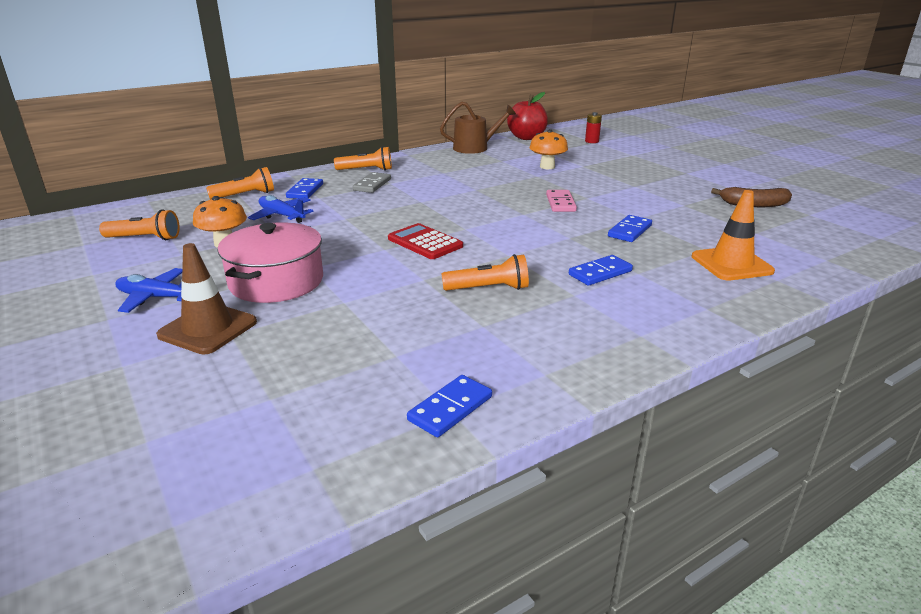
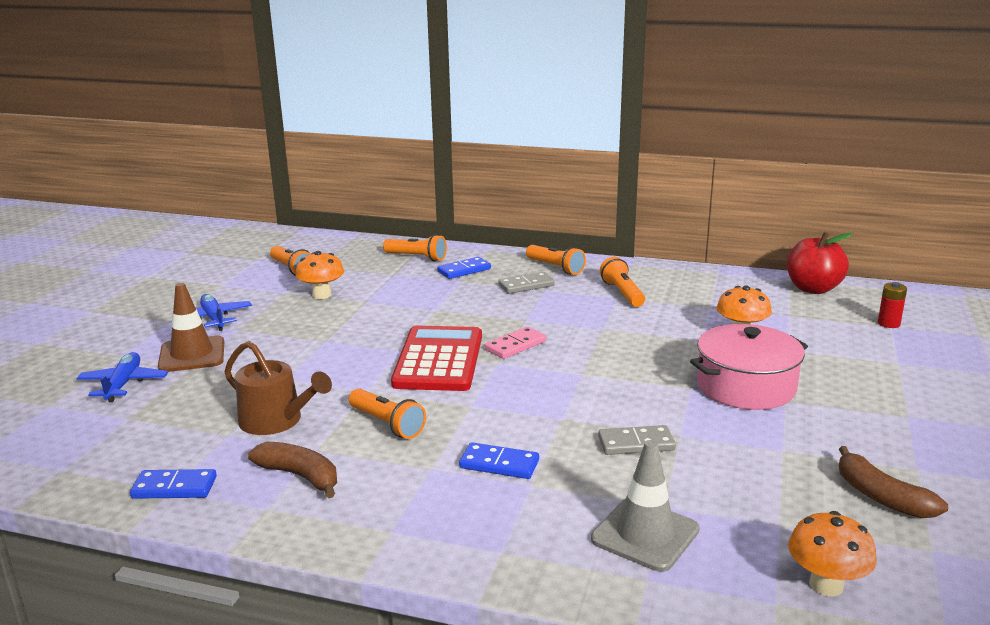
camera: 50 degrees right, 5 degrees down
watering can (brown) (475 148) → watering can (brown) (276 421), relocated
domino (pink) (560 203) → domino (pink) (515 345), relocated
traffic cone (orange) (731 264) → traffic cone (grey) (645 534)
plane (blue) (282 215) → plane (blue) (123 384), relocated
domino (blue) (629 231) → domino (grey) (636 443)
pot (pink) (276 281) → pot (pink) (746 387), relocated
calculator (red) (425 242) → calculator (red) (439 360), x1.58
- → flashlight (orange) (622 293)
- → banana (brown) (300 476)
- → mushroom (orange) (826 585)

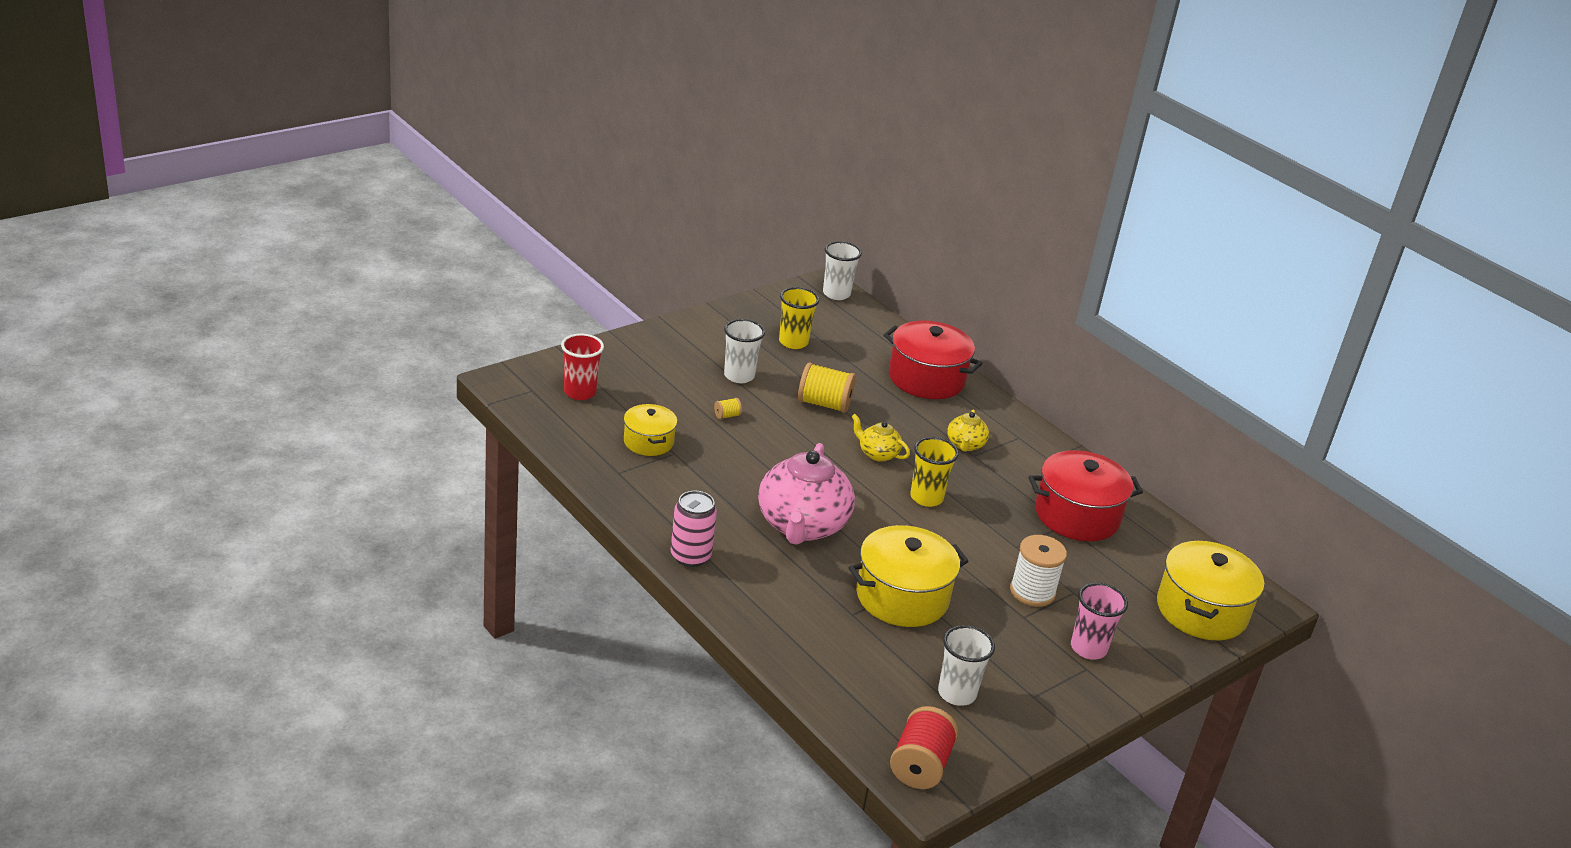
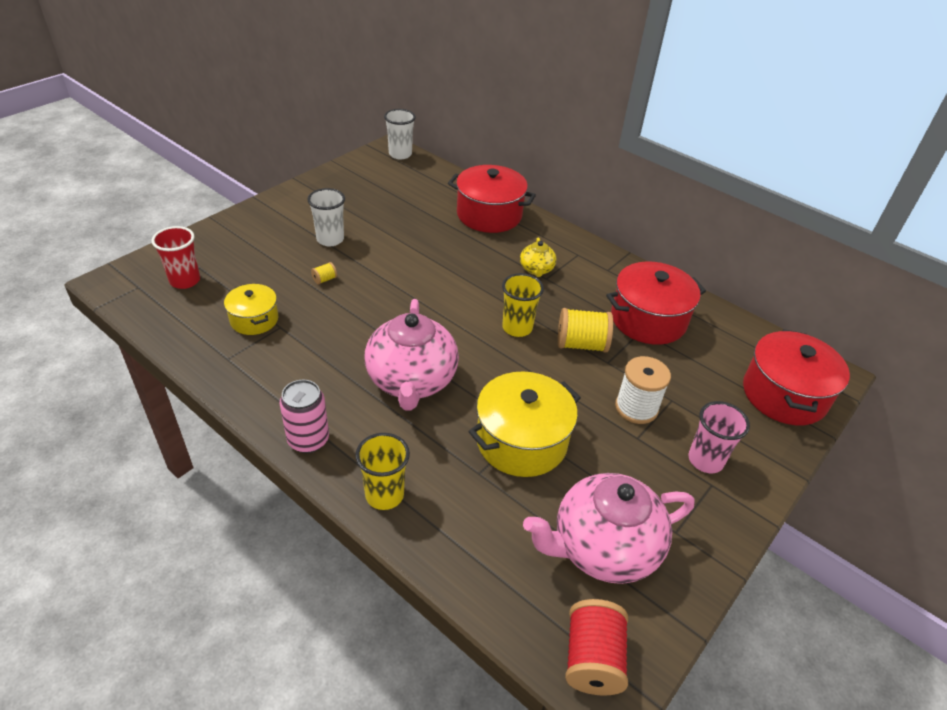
camera: 10 degrees left, 10 degrees up
cup (yellow) (793 342) → cup (yellow) (384 495), relocated
spool (yellow) (824 404) → spool (yellow) (581 344), relocated
teapot (yellow) (877 454) → -
pot (yellow) (1201 611) → pot (red) (784 395)
cup (white) (957 693) → teapot (pink) (603 548)

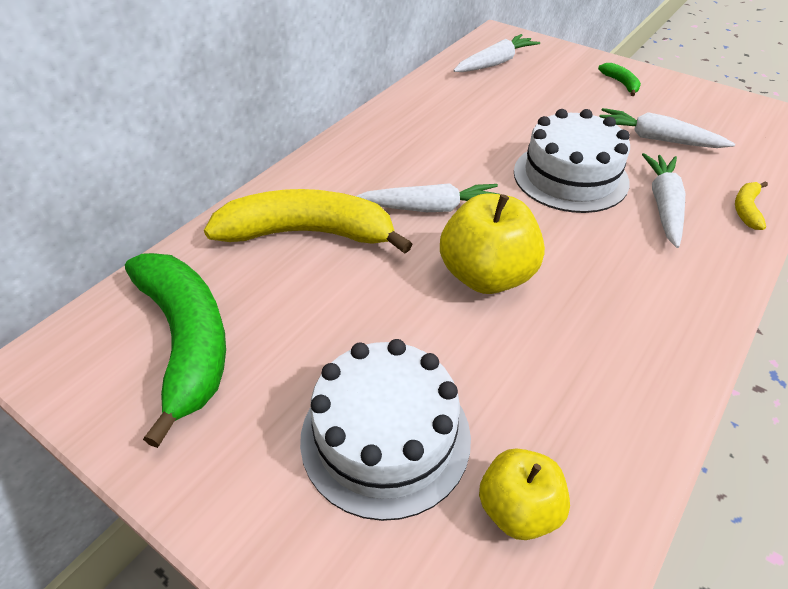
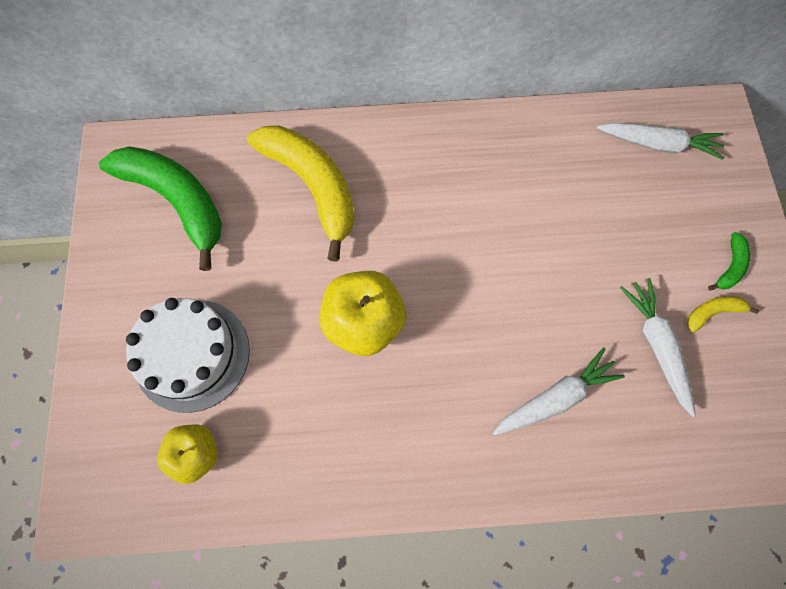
camera: 50 degrees right, 25 degrees up
cake (white) (570 177) → -
banana (yellow) (746 209) → banana (yellow) (713 312), relocated
carrot (white) (430 208) → -
banana (green) (186 341) → banana (green) (177 201), 75 degrees counterclockwise

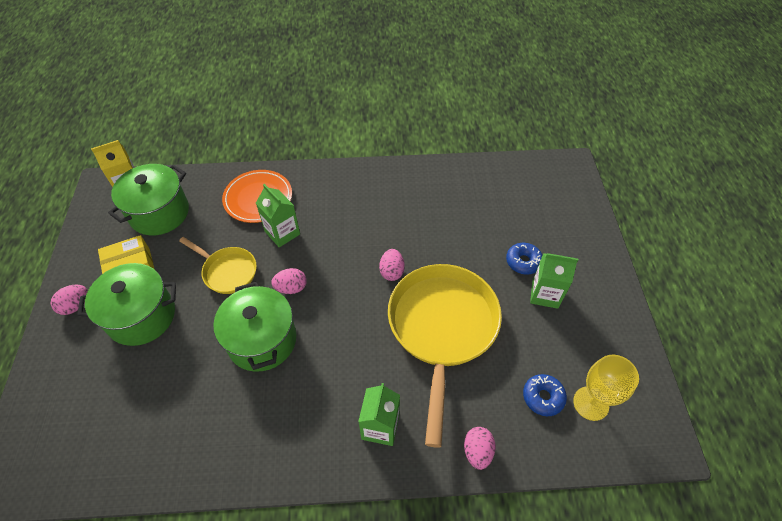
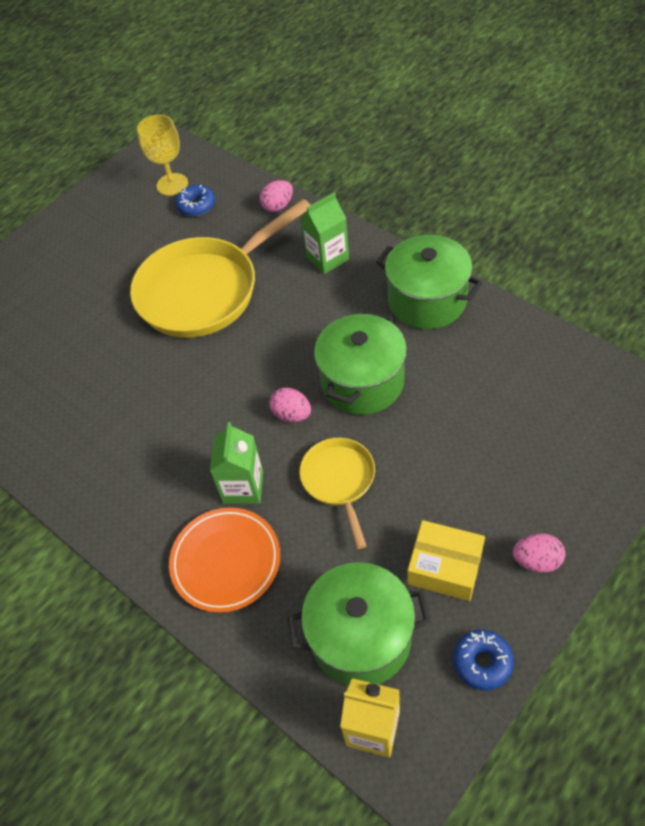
camera: 130 degrees left, 0 degrees up
donut (blue) (523 262) → donut (blue) (482 662), relocated
egg (pink) (392 271) → -
carton (green) (545 294) → -
pot (green) (141 316) → pot (green) (427 301), relocated

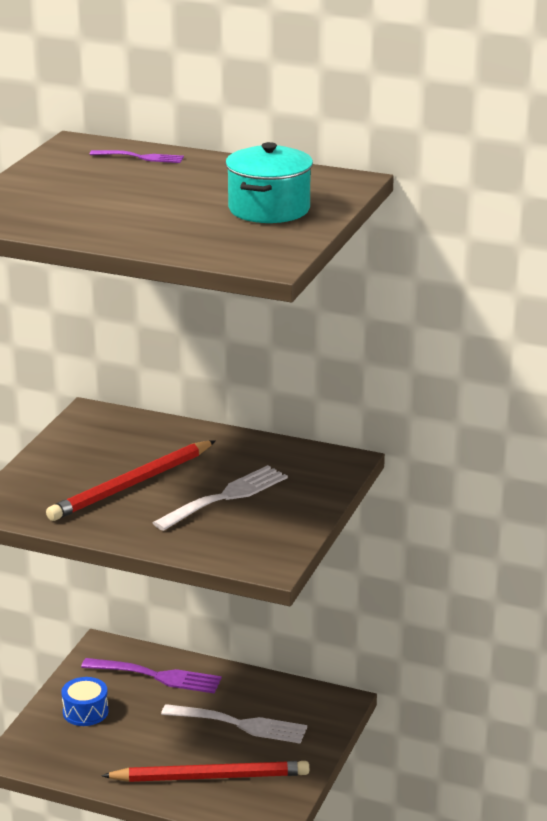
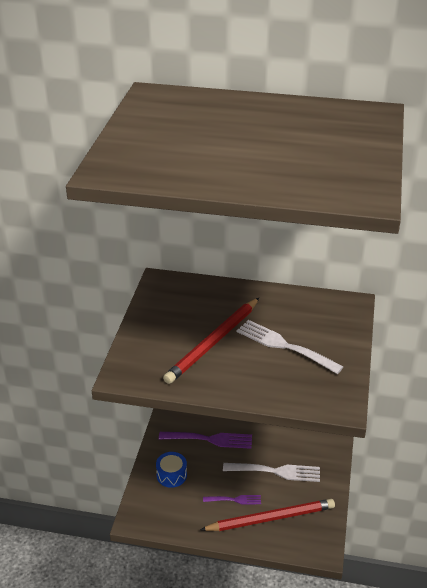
camera: 10 degrees left, 10 degrees up
pot (turquoise) (269 209) → -
fork (purple) (141 157) → fork (purple) (235 500), relocated
fork (white) (226 497) → fork (white) (284 346), 90 degrees counterclockwise

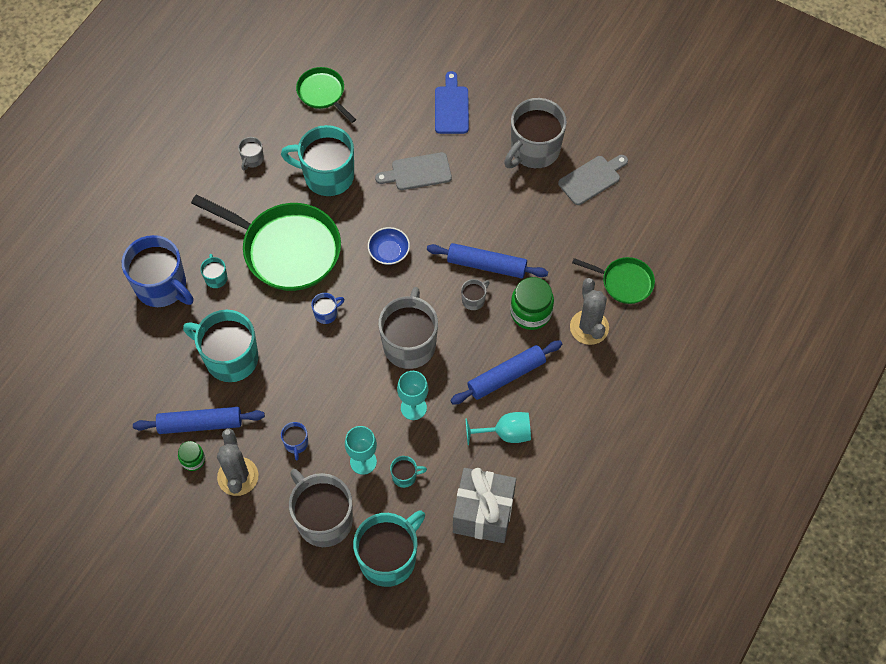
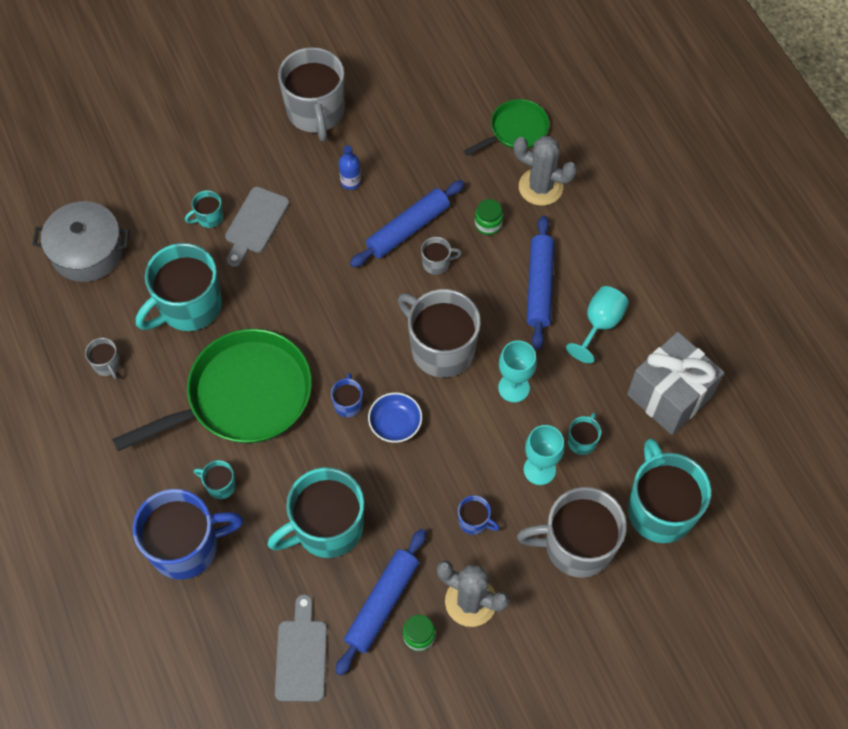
camera: 55 degrees left, 0 degrees up
pan (green) (323 93) → pot (grey) (87 251)
cutting board (blue) (451 107) → -
cutting board (grey) (592 179) → cutting board (grey) (301 655), relocated
bowl (blue) (389 252) → bowl (blue) (395 424), relocated
jar (green) (531 312) → jar (green) (488 224), x0.57
mug (grey) (474 300) → mug (grey) (437 263), 90 degrees clockwise
- → bottle (blue) (350 181)
- → mug (turquoise) (209 217)

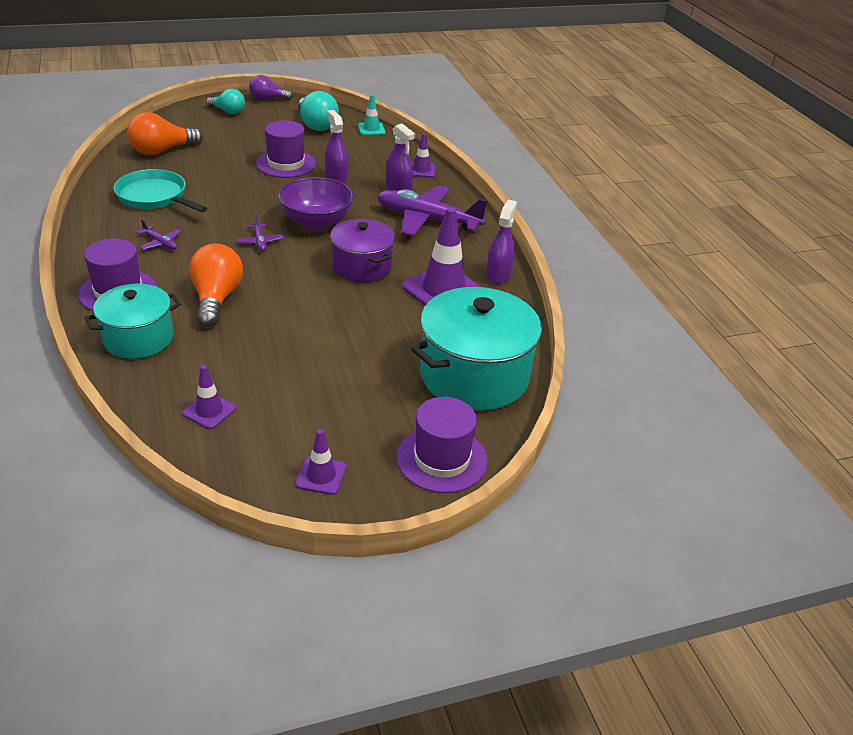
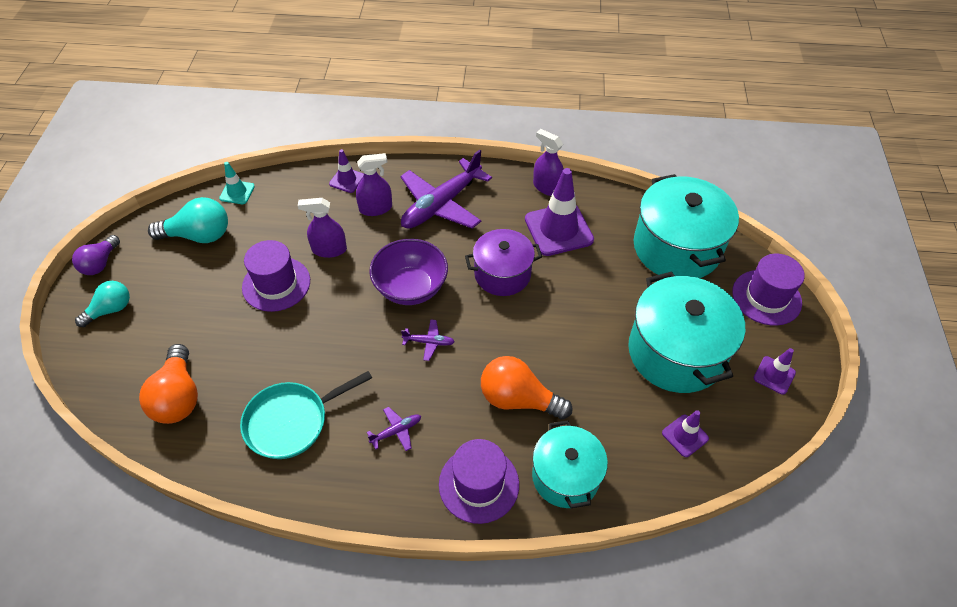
camera: 65 degrees left, 15 degrees up
- → pot (turquoise) (676 352)

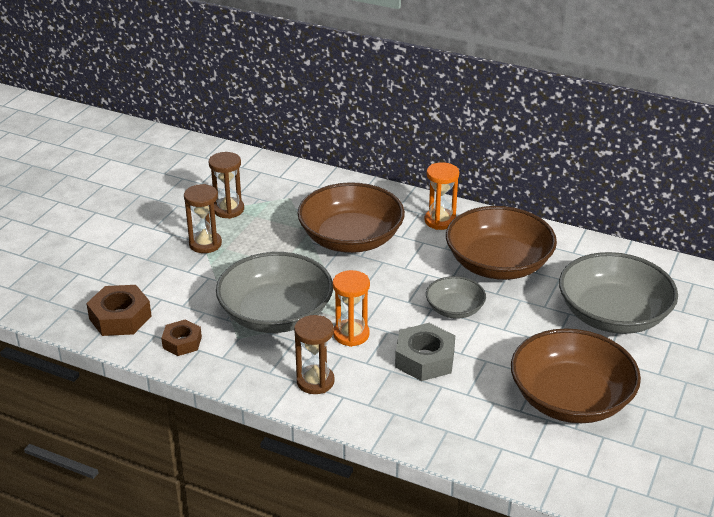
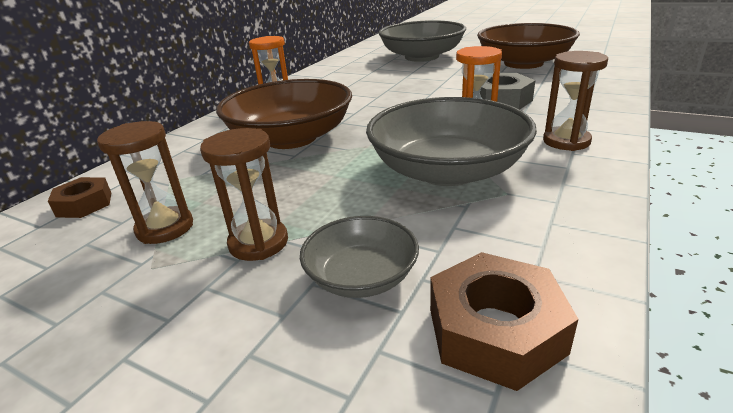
camera: 85 degrees left, 5 degrees down
bowl (brown) (498 264) → -
bowl (grey) (454 309) → bowl (grey) (361 277), relocated
nut (brown) (182 342) → nut (brown) (84 204), relocated

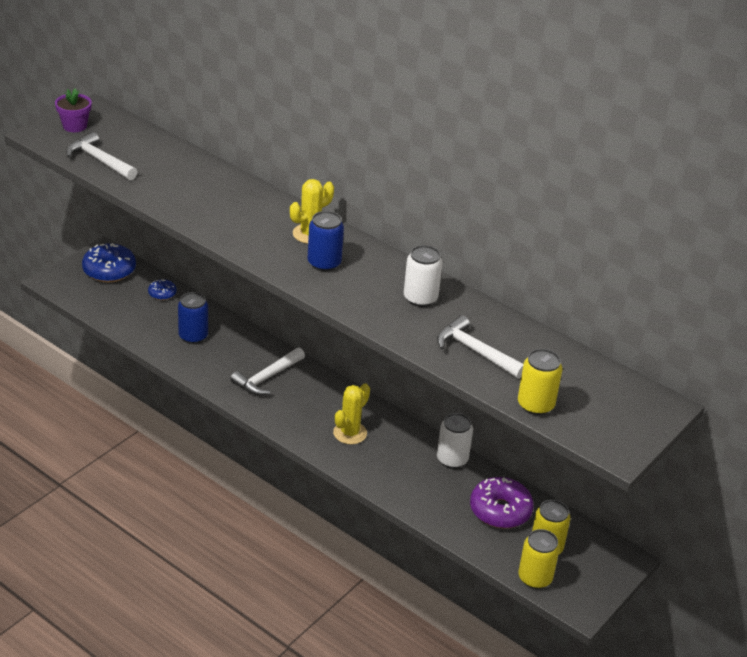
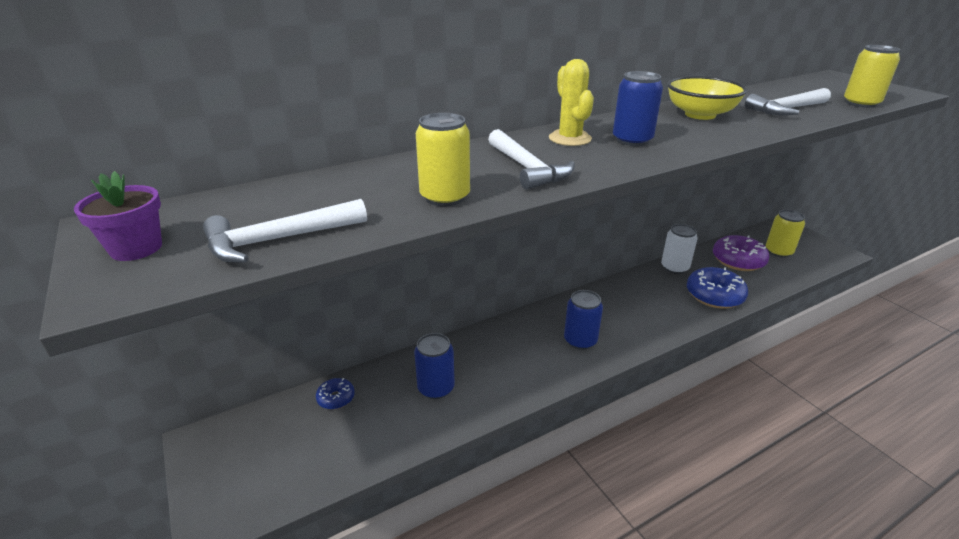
camera: 65 degrees left, 5 degrees down
donut (blue) (109 270) → donut (blue) (714 296), relocated
can (white) (420 298) → bowl (yellow) (700 115)
hammer (white) (267 378) → hammer (white) (527 168), relocated
cactus (yellow) (350 433) → -
can (yellow) (535 578) → can (yellow) (445 197), relocated
- → can (blue) (580 340)

